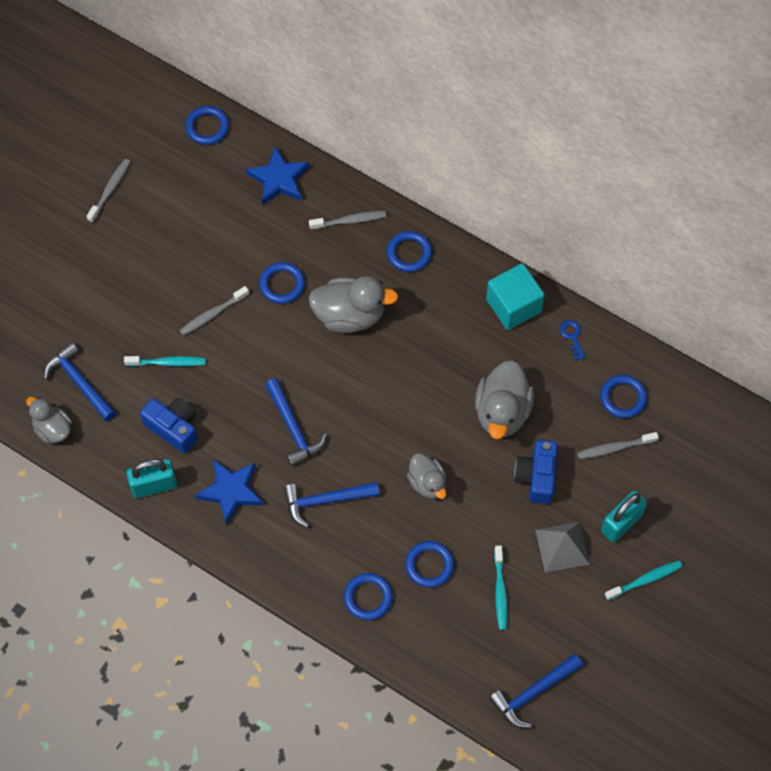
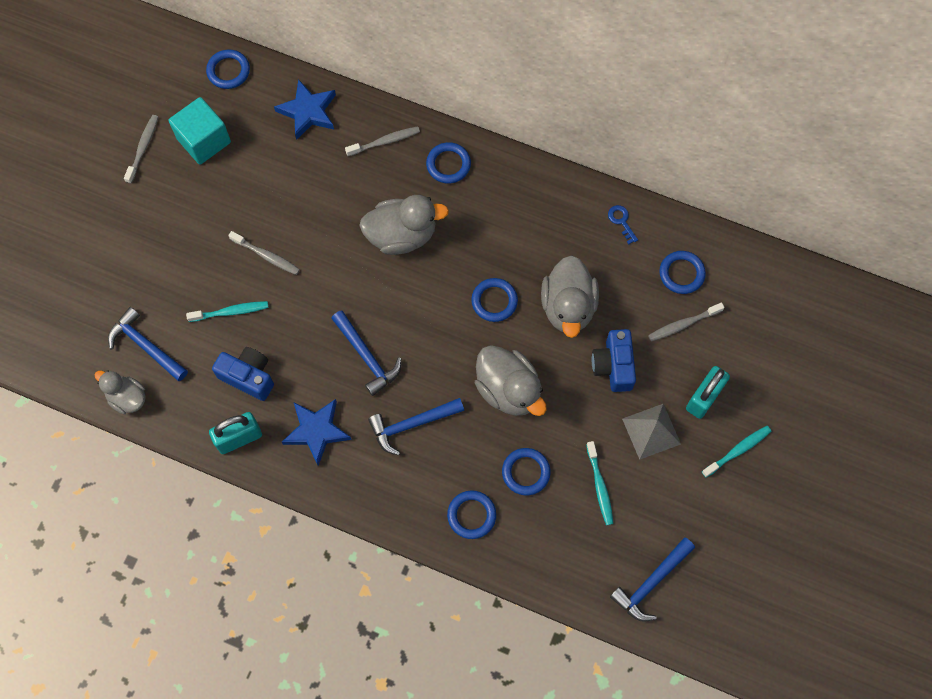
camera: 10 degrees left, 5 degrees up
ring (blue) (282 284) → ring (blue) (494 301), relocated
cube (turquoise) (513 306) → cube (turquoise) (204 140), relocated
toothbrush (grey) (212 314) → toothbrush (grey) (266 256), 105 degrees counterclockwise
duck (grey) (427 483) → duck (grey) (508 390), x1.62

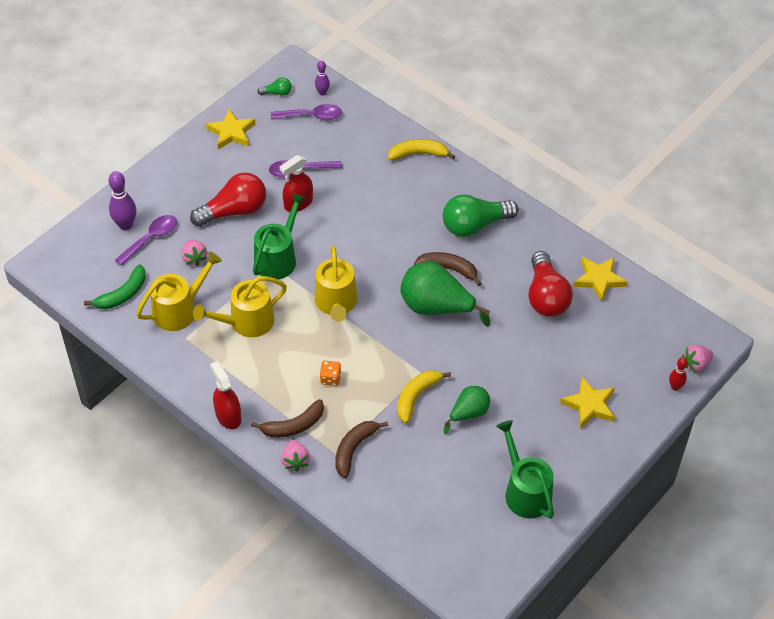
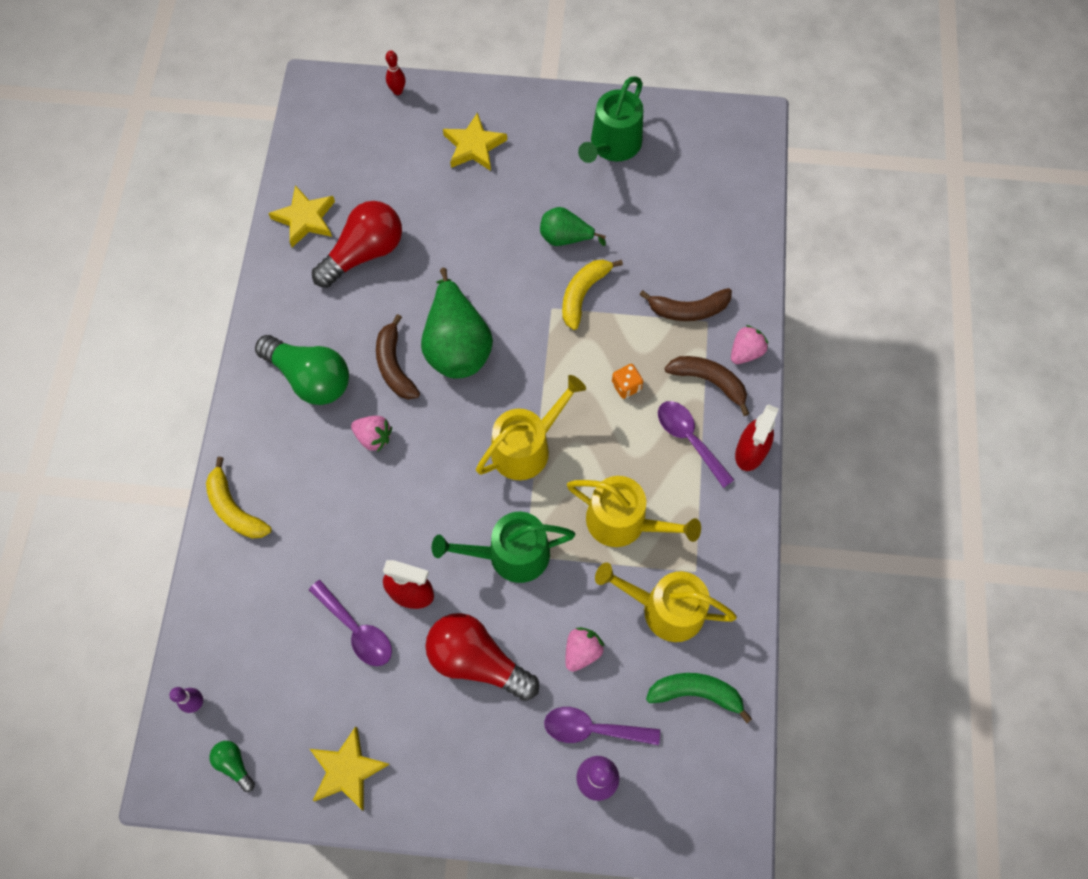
camera: 125 degrees left, 15 degrees up
spoon (purple) (312 116) → spoon (purple) (689 439), relocated
strawberry (pink) (696 364) → strawberry (pink) (373 437), relocated
banana (yellow) (416 396) → banana (yellow) (583 294), 120 degrees clockwise

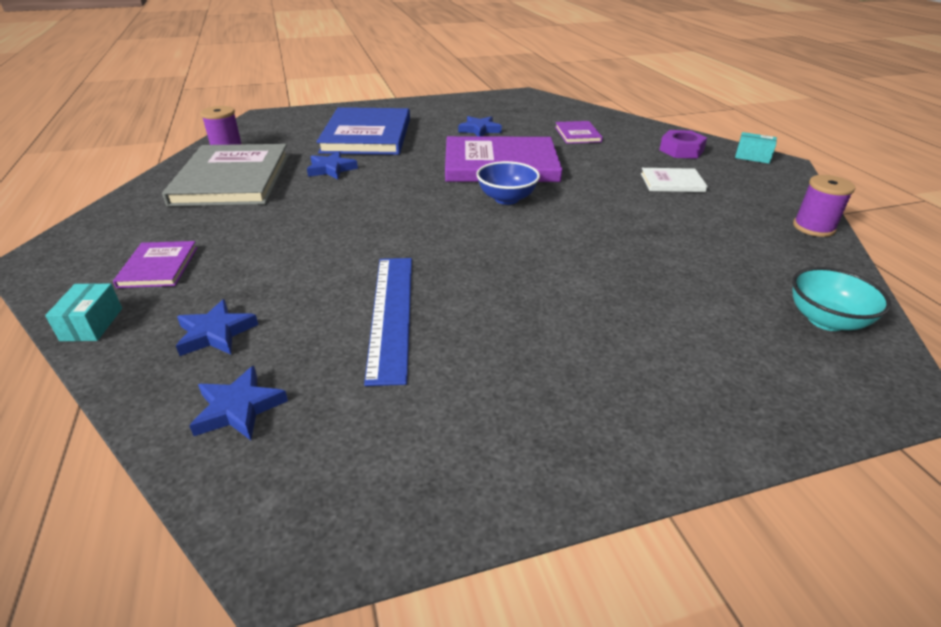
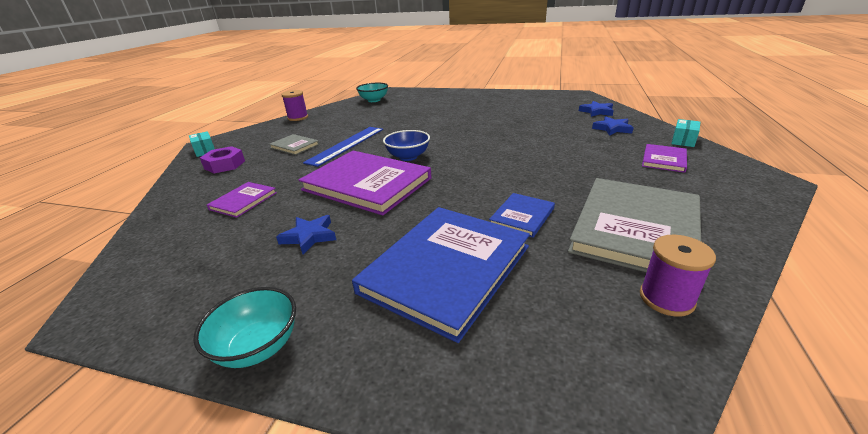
camera: 145 degrees left, 5 degrees down
star (blue) (331 169) → book (blue) (522 216)
book (white) (672 182) → book (grey) (294 146)
ruler (blue) (391 314) → ruler (blue) (346 145), relocated
- → bowl (turquoise) (258 347)

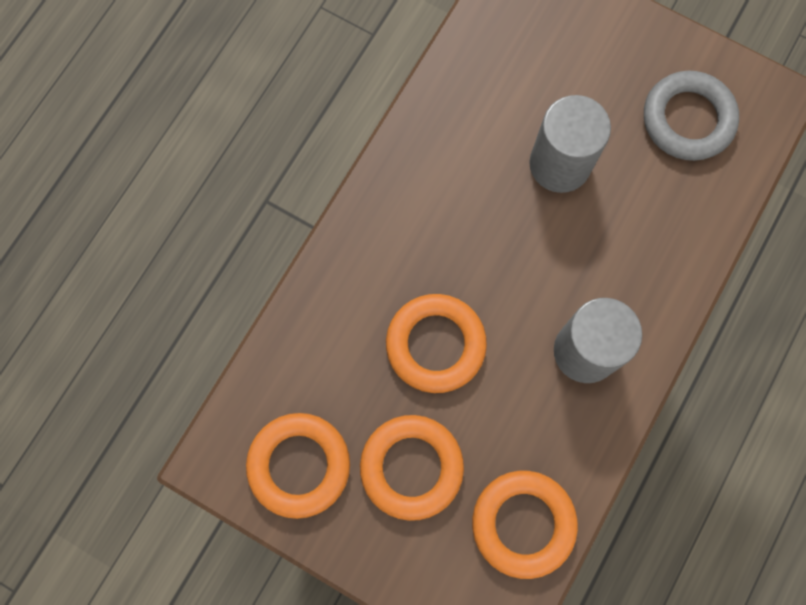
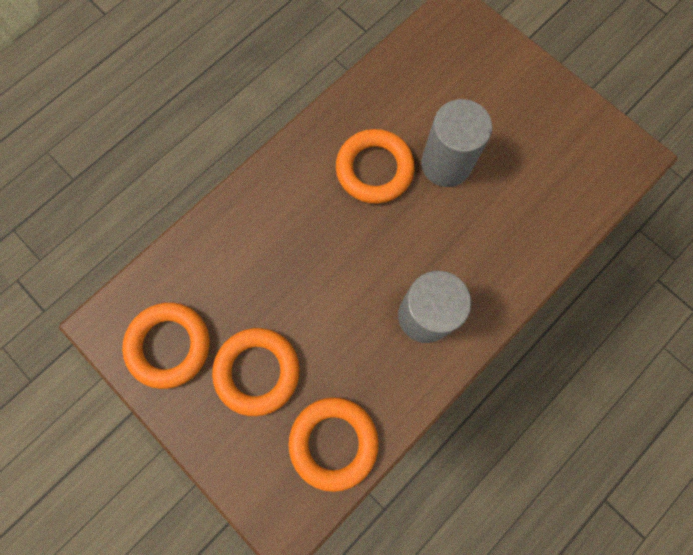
camera: 15 degrees right, 0 degrees up
ring (grey) (688 119) → -
ring (orange) (435 344) → ring (orange) (374 169), relocated

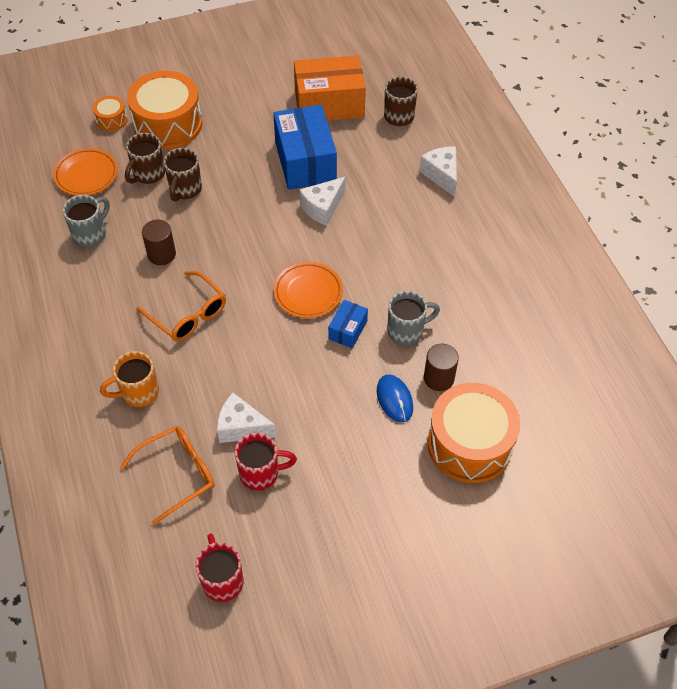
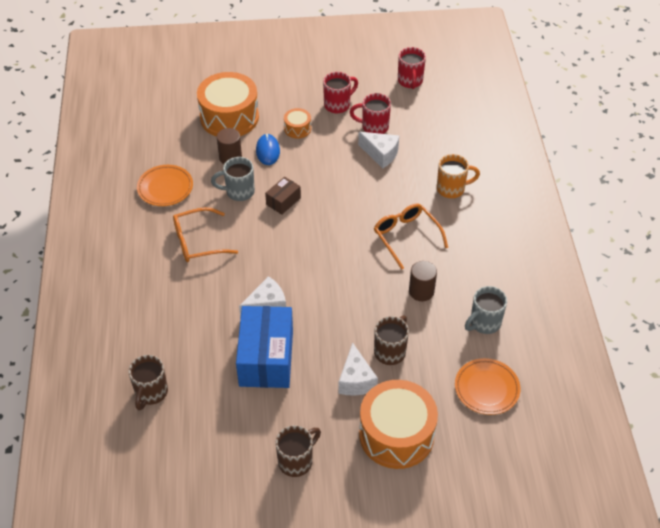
camera: 165 degrees left, 5 degrees down
box (orange) (329 104) → -
drum (orange) (111 120) → drum (orange) (297 129), relocated
mug (brown) (148 174) → mug (brown) (296 461), relocated
cheese (white) (441 175) → cheese (white) (356 380), relocated
plate (orange) (308 292) → plate (orange) (165 188), relocated
box (blue) (347 330) → box (brown) (283 201)
glasses (orange) (177 474) → glasses (orange) (198 242), relocated
- → mug (red) (338 105)

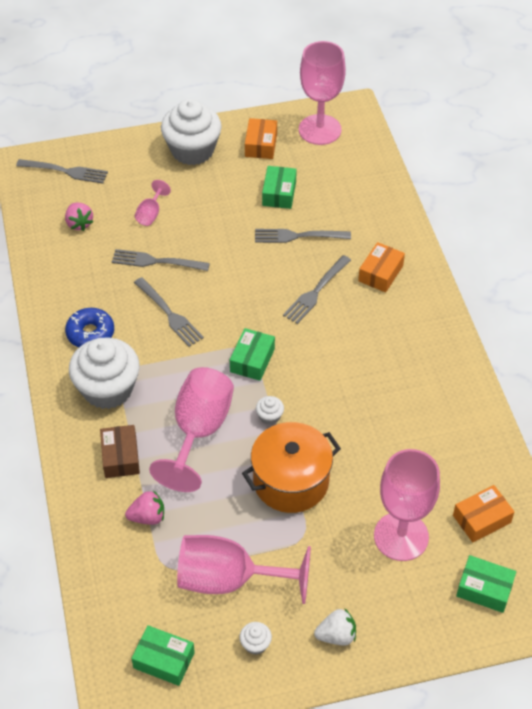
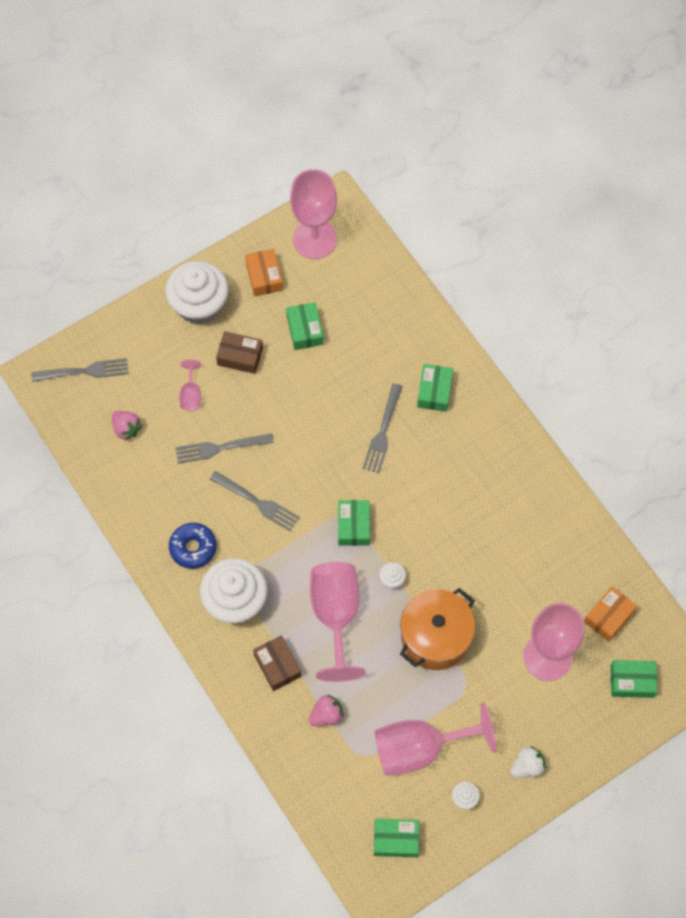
camera: 20 degrees left, 15 degrees up
fork (grey) (297 236) → -
box (orange) (380 273) → box (green) (434 391)
- → box (brown) (240 356)

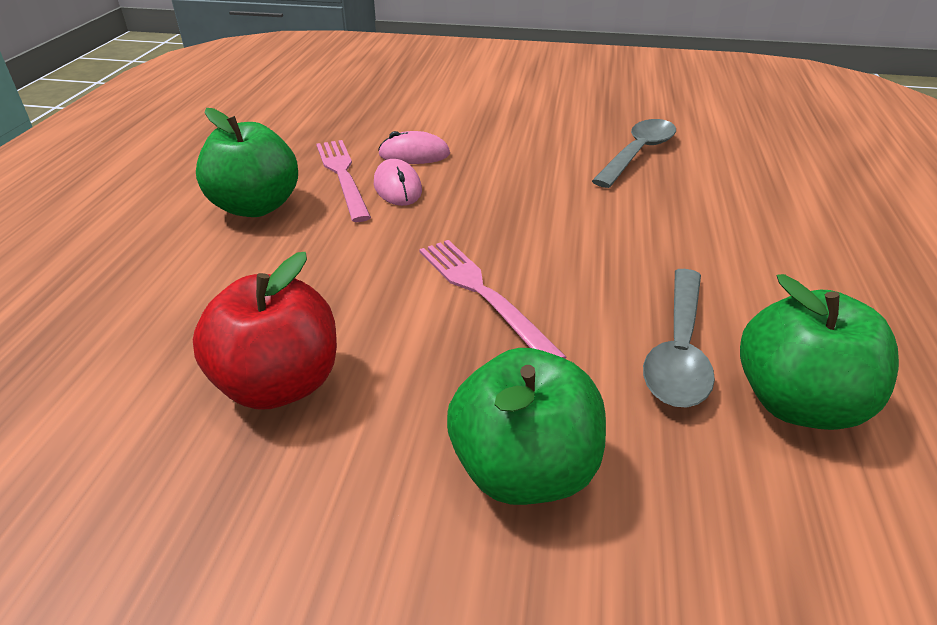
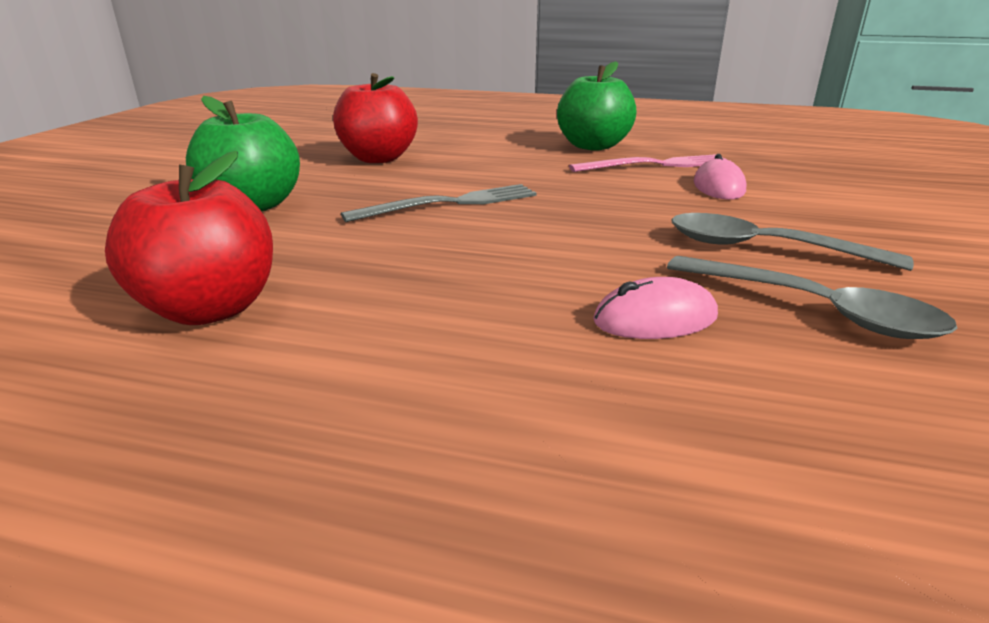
camera: 95 degrees right, 10 degrees down
mouse (pink) (397 187) → mouse (pink) (655 318), relocated
fork (pink) (483 294) → fork (grey) (450 203)
spoon (grey) (678 350) → spoon (grey) (765 249), relocated
apple (green) (797 403) → apple (red) (210 309)

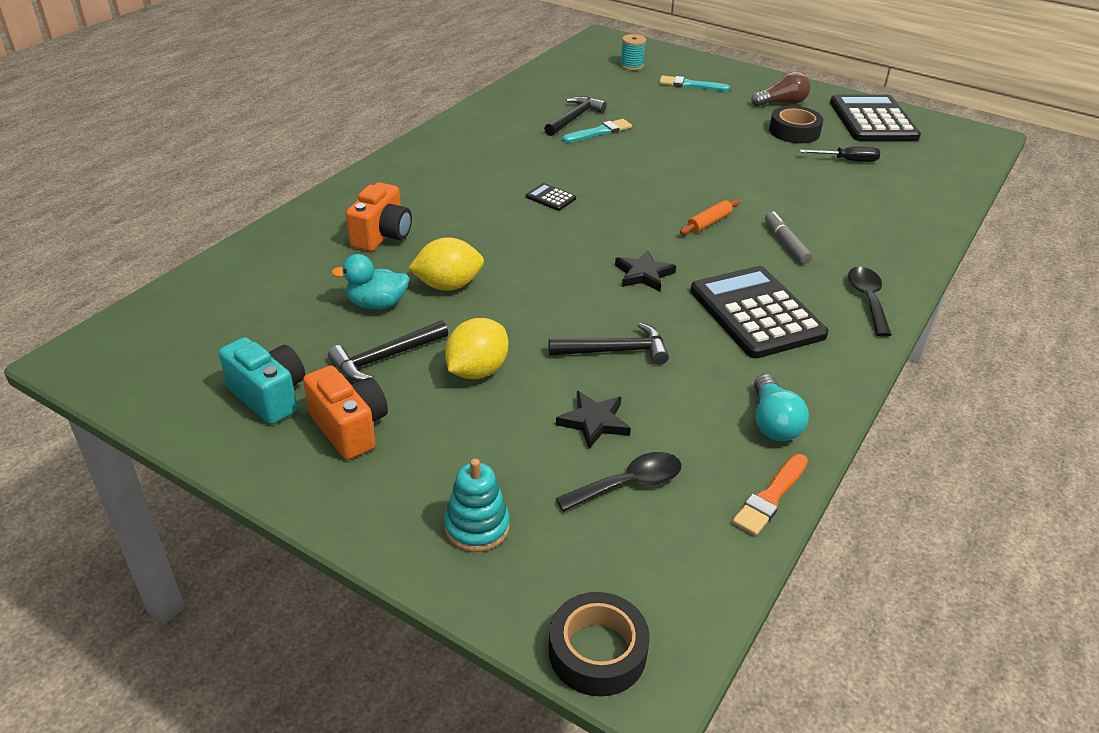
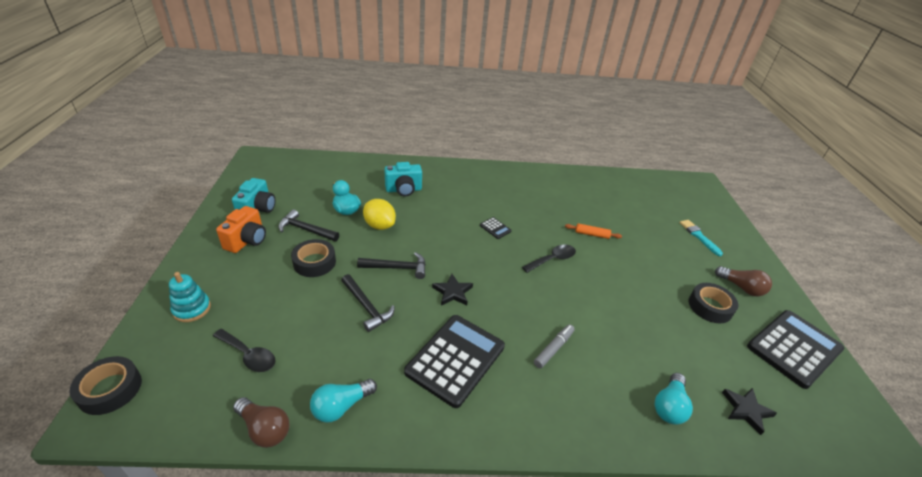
camera: 55 degrees right, 0 degrees up
spool (turquoise) (631 66) → -
hammer (black) (574 118) → hammer (black) (397 268), relocated
brush (turquoise) (599 132) → -
screwdriver (black) (847 160) → -
camera (orange) (382 236) → camera (turquoise) (403 190)
calculator (black) (550 198) → calculator (black) (495 228), 135 degrees clockwise
rolling pin (orange) (709 222) → rolling pin (orange) (592 234), relocated
spoon (black) (867 299) → spoon (black) (552 259), relocated
lemon (yellow) (477 371) → tape (black) (314 262)
star (black) (594 422) → star (black) (746 410), relocated
brush (orange) (770 497) → light bulb (brown) (264 429)
- → light bulb (turquoise) (669 406)

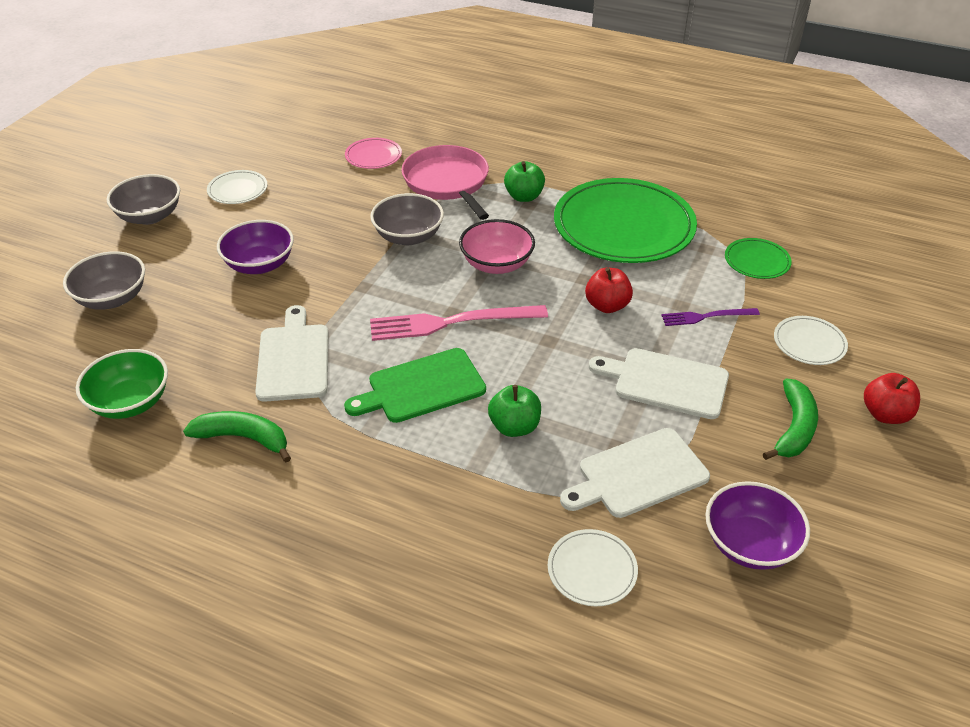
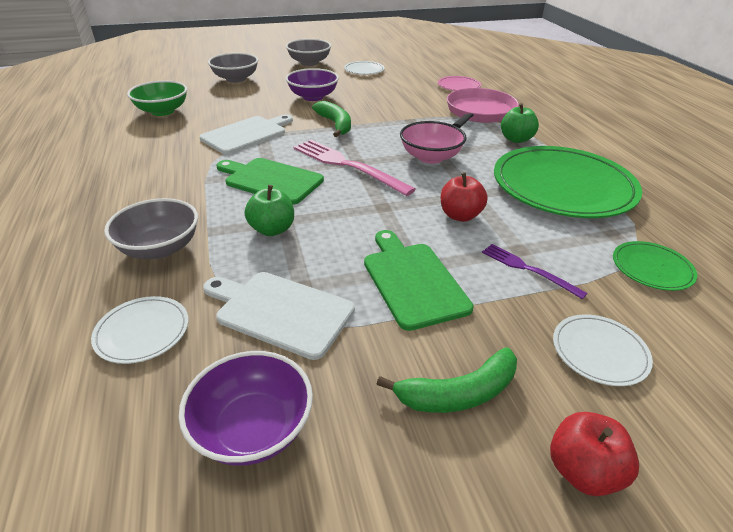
camera: 50 degrees right, 5 degrees down
bowl (grey) (408 236) → bowl (grey) (160 248), relocated
cutting board (white) (666 382) → cutting board (green) (413 281)
banana (green) (243 438) → banana (green) (335 124), relocated

